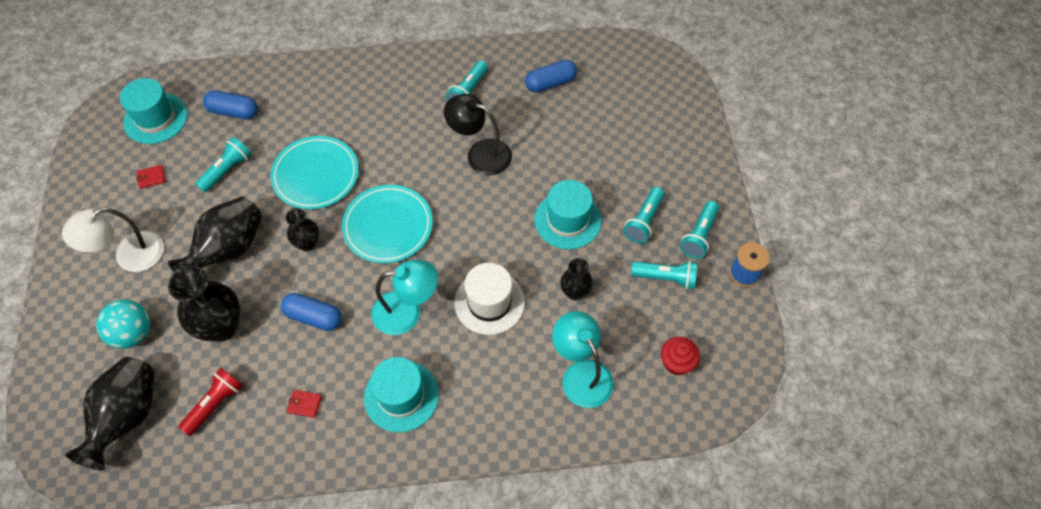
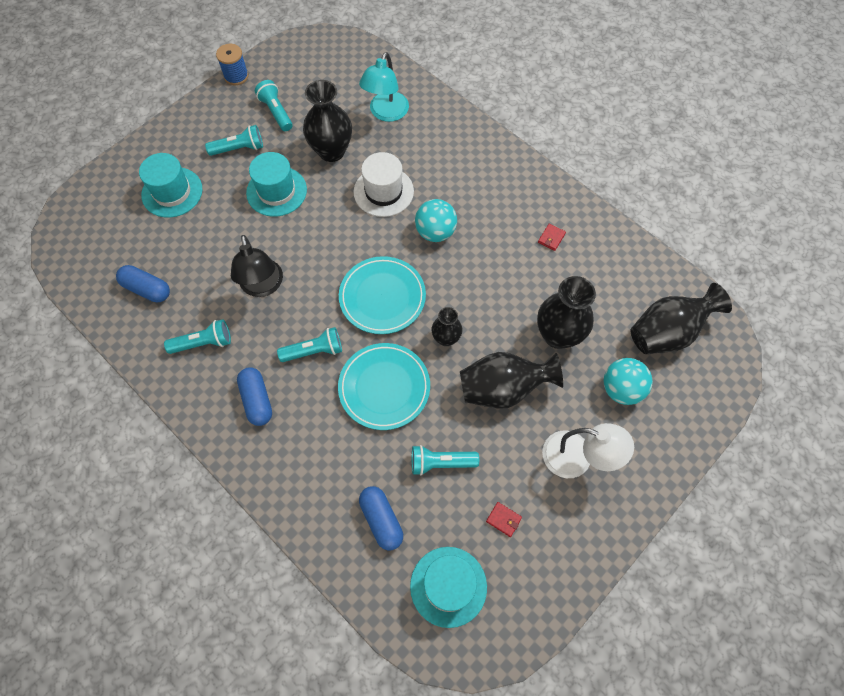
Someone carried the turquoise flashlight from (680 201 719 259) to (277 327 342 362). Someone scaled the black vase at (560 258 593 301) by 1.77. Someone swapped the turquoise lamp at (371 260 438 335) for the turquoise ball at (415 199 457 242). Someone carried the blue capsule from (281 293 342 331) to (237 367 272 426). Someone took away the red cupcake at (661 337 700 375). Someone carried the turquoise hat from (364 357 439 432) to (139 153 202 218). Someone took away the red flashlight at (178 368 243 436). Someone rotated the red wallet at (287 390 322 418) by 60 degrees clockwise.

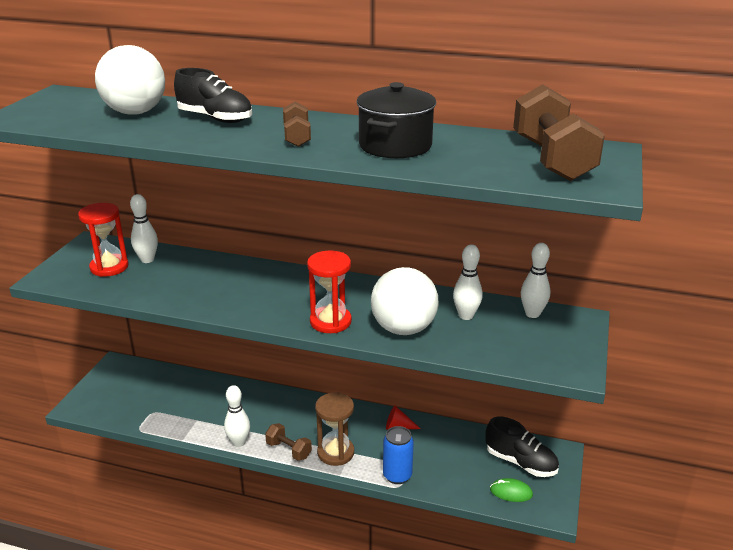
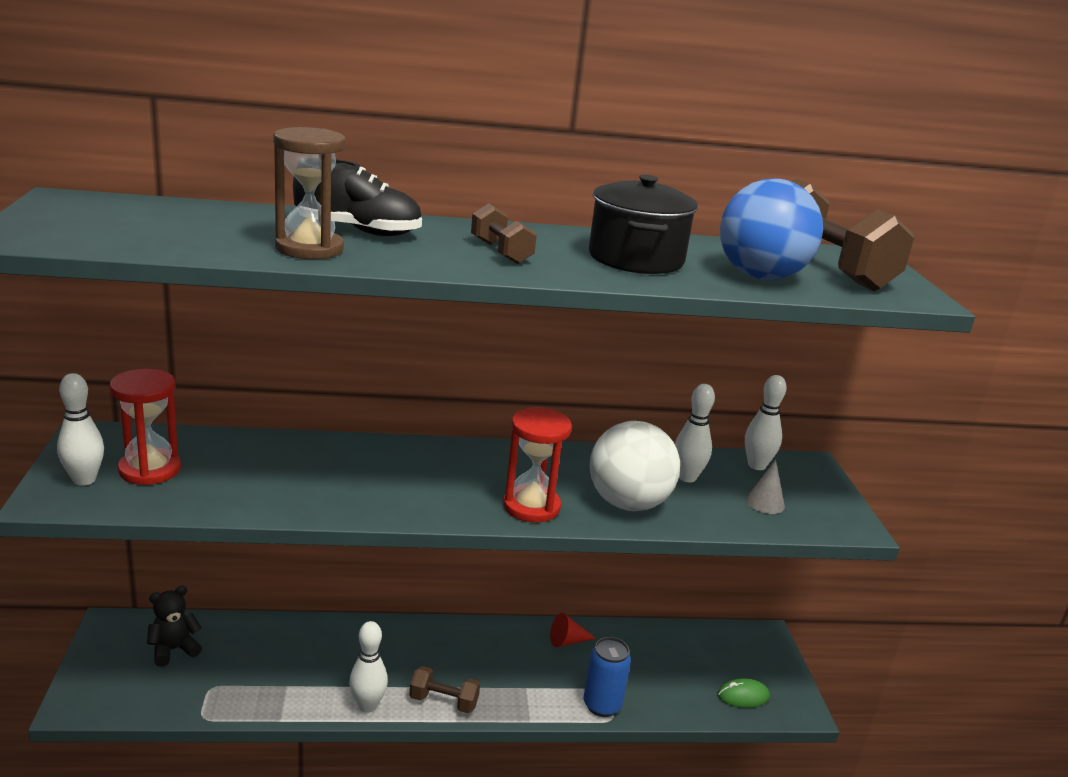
Someone took away the white ball at (95 45 165 115). Someone carried the white bowling pin from (130 194 158 263) to (57 373 104 486). Someone carried the brown hourglass from (315 393 354 466) to (273 127 346 259). Someone took away the black shoe at (485 417 559 477). Someone put down the blue ball at (720 178 823 280). Someone put down the grey cone at (746 460 785 514). Someone put down the black teddy bear at (147 586 202 667).

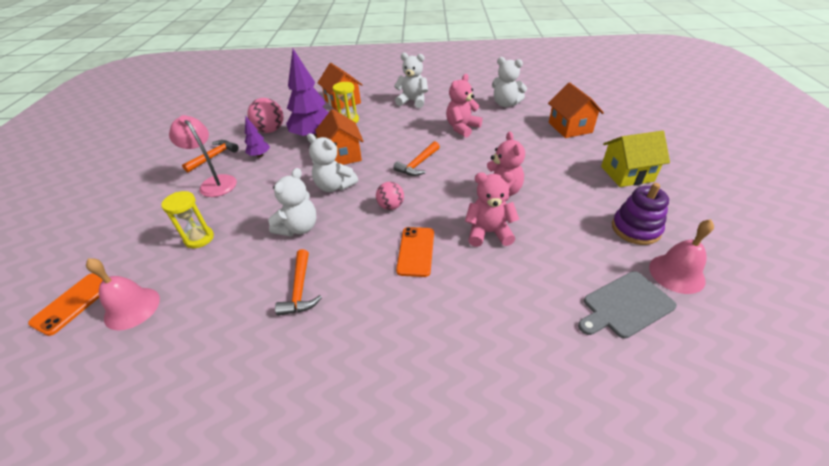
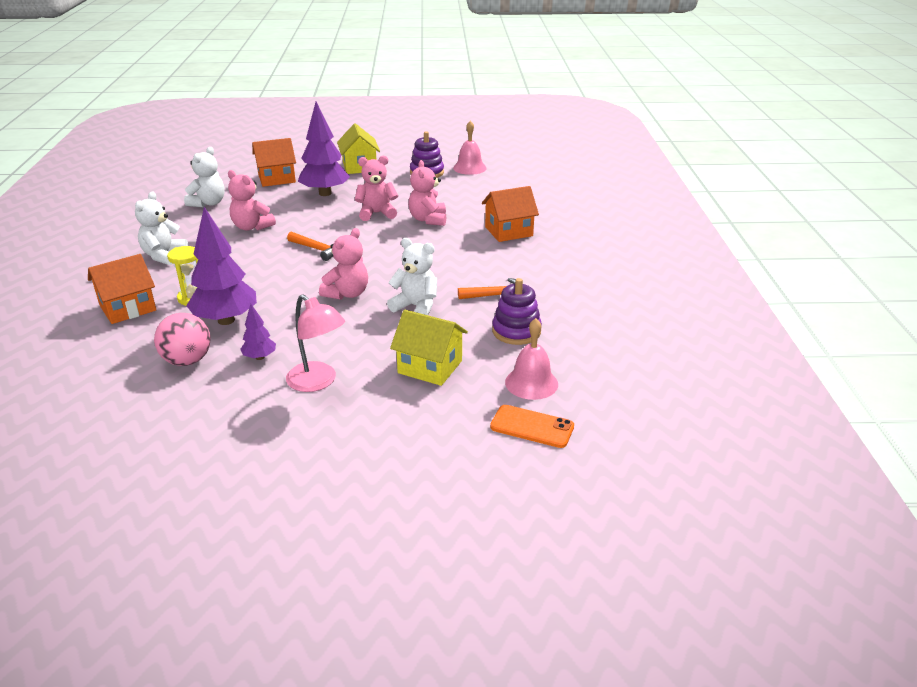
Someone carried the orange house from (315 109 364 165) to (482 186 539 242). Someone rotated the pink lamp at (169 115 237 197) by 90 degrees counterclockwise. Someone repainted the white teddy bear at (307 133 358 192), which became the pink teddy bear at (319 228 368 300). Someone took away the orange hammer at (182 140 239 173). Someone took away the pink ball at (376 182 404 210). Someone swapped the yellow hourglass at (161 191 214 248) for the yellow house at (390 310 468 386). Someone took away the orange phone at (396 227 434 277). Someone took away the grey cutting board at (578 271 677 339). Someone put down the purple tree at (298 102 350 196). Someone put down the purple stacking toy at (492 278 542 345).

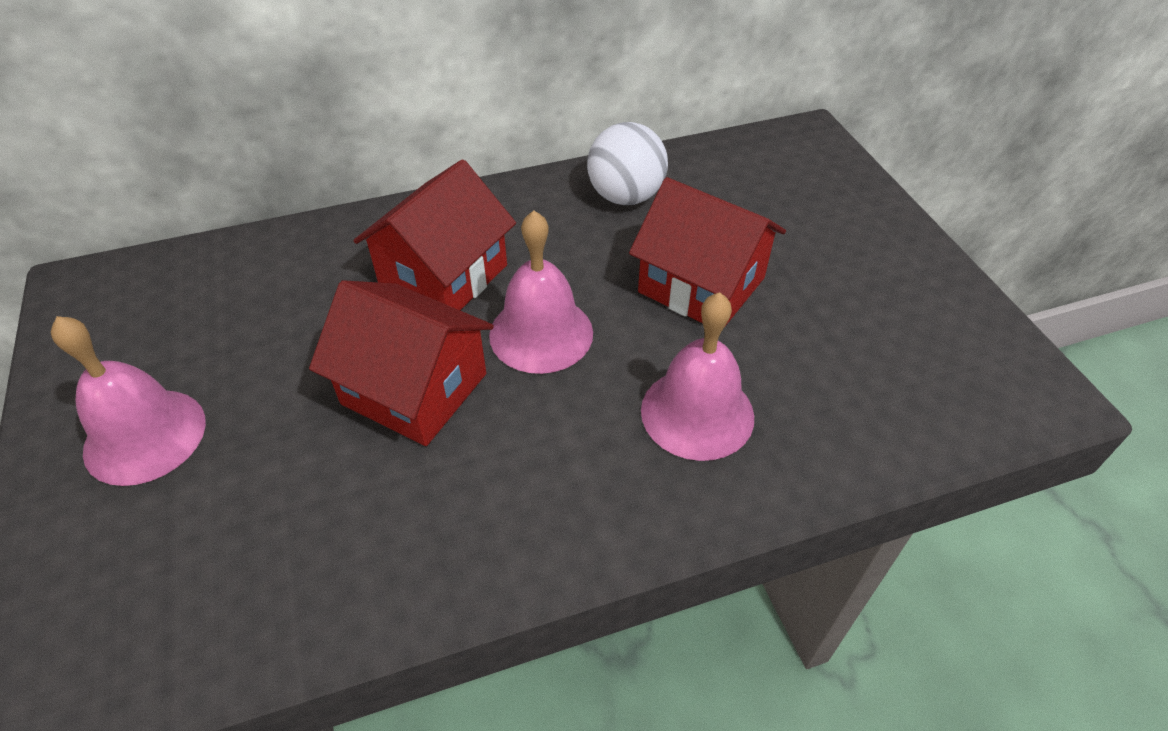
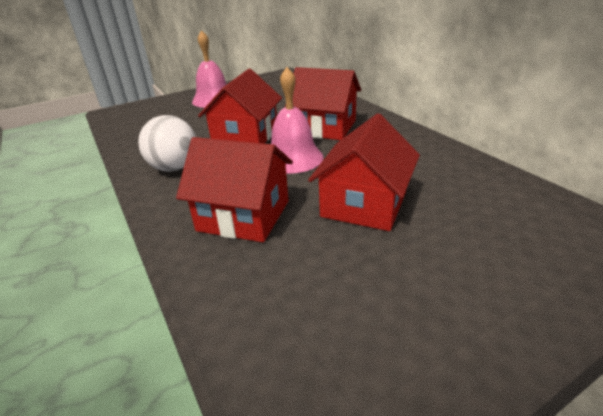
Someone carried the white ball from (587 122 668 205) to (138 115 196 172). Someone swapped the pink bell at (641 292 754 461) for the red house at (176 137 293 242).

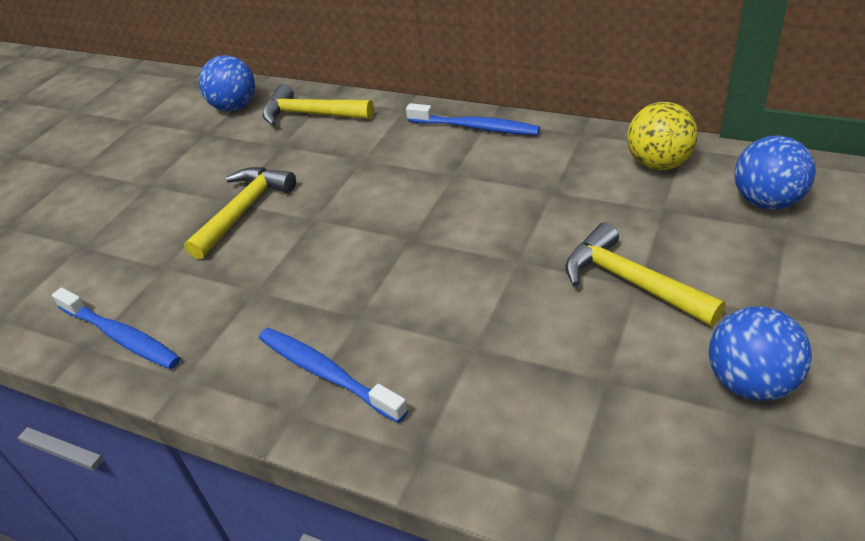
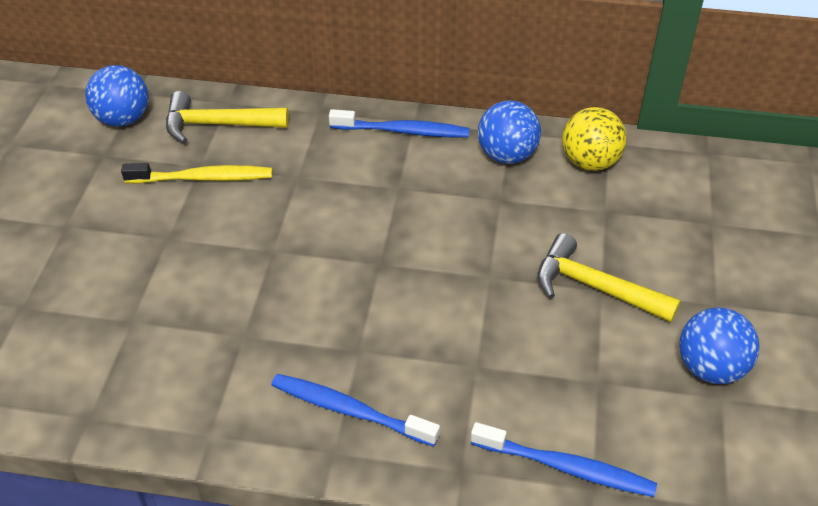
Someone carried the blue ball from (734 135 816 210) to (478 101 541 164). Someone took away the yellow hammer at (184 167 296 260). Someone carried the blue toothbrush from (52 287 180 369) to (471 422 657 497). Someone put down the yellow toothbrush at (121 163 272 184).

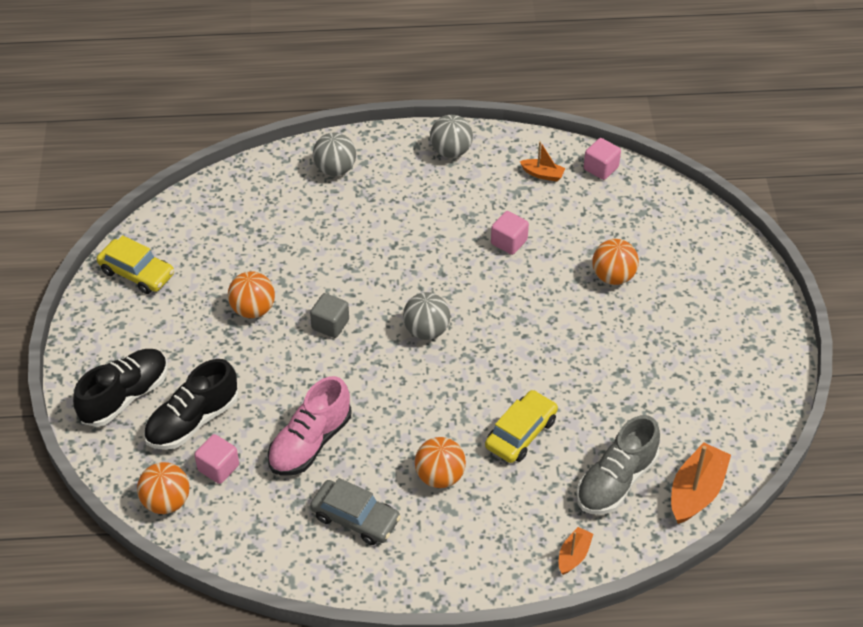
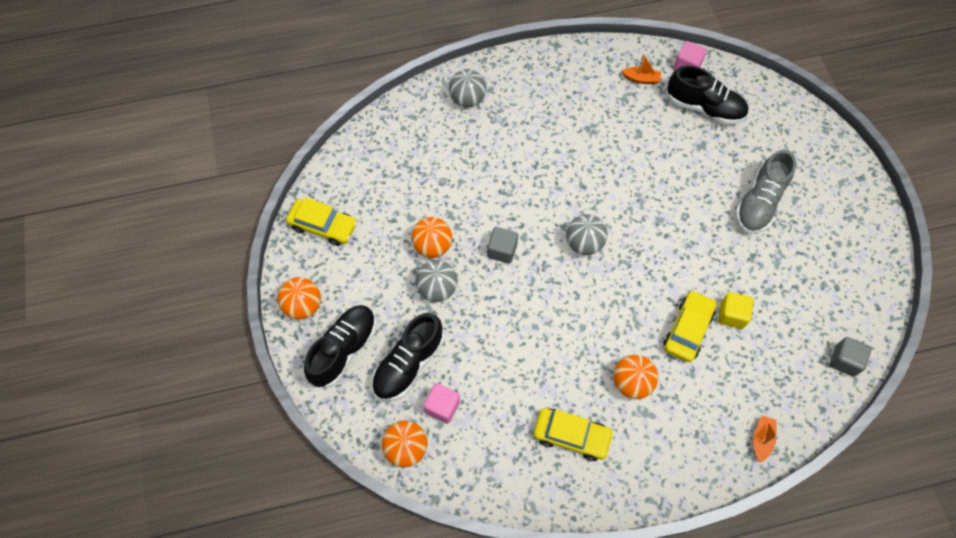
Someone carried the grey ball from (430 115 473 158) to (415 260 458 302). Someone took away the pink cube at (491 211 529 255). Someone carried the orange ball from (592 239 639 285) to (277 277 321 320). Someone took away the pink shoe at (268 376 351 476). Someone carried the grey shoe from (577 415 660 514) to (735 150 796 234). Someone swapped the orange boat at (671 442 731 524) for the grey cube at (830 337 872 377). Someone repainted the grey car at (310 478 401 545), which became the yellow car at (534 408 614 461). Someone put down the black shoe at (667 65 748 124). Someone put down the yellow cube at (718 292 754 329).

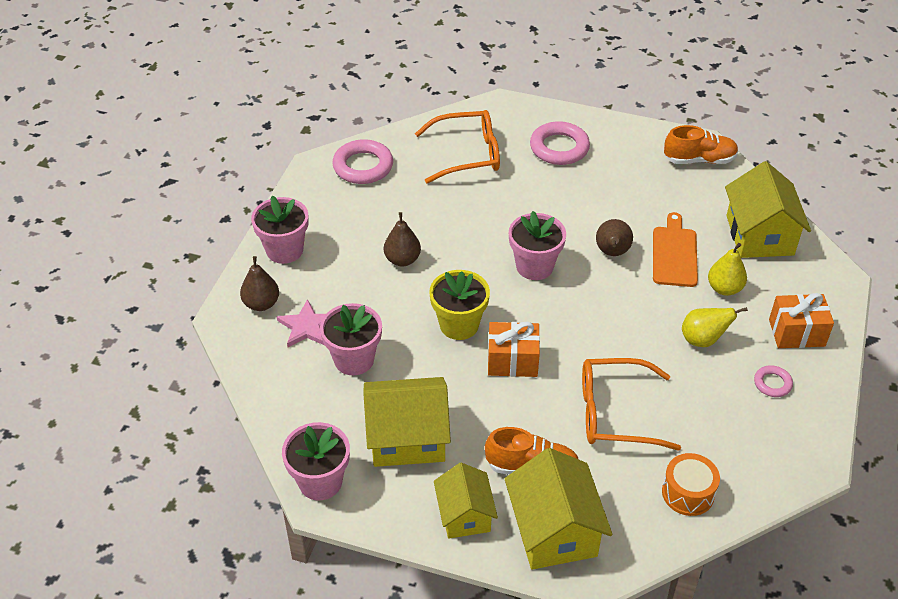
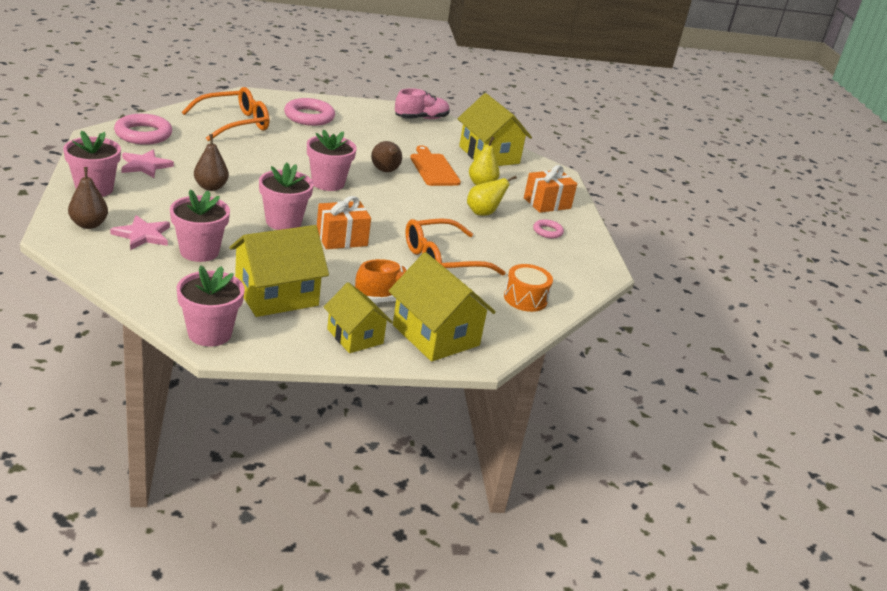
Someone repainted the orange shoe at (664 125 738 164), which became the pink shoe at (395 88 450 119). Someone repainted the yellow flower pot at (429 270 490 340), which became the pink flower pot at (259 163 314 230). Someone put down the pink star at (121 150 174 178).

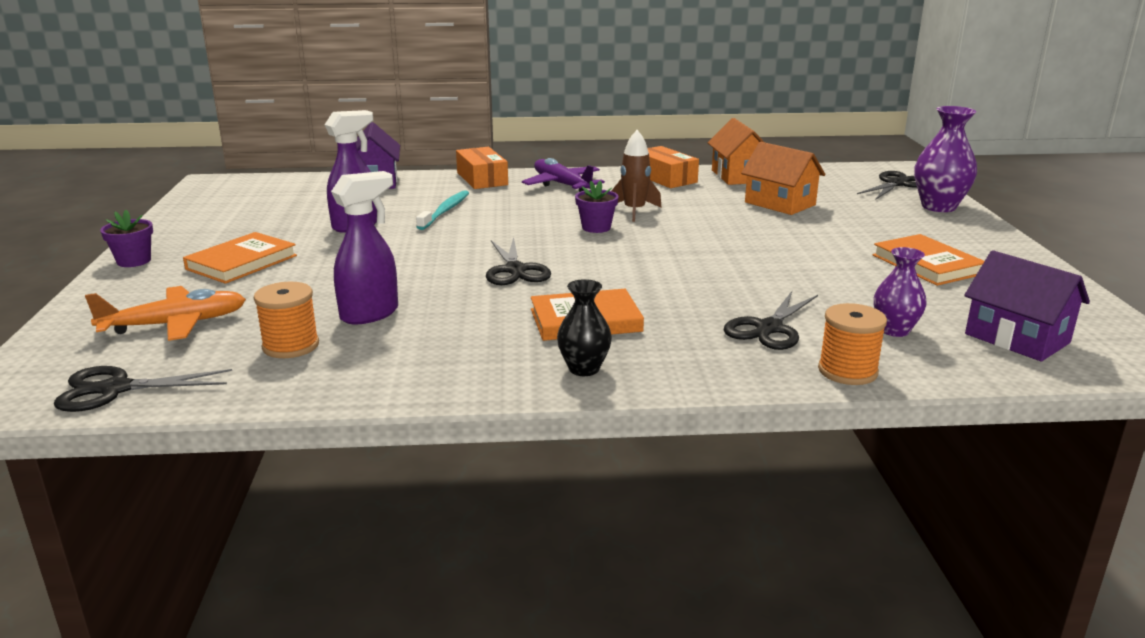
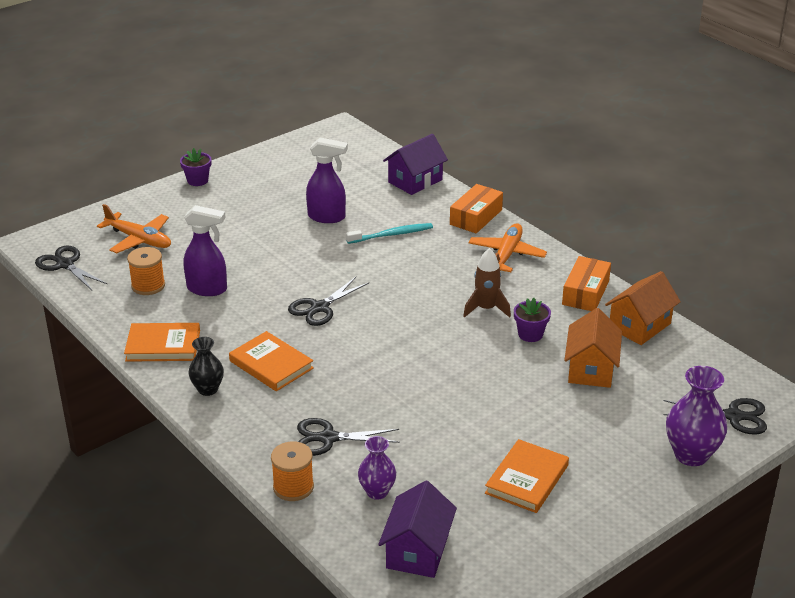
Someone repainted the purple plane at (522 158 605 192), which became the orange plane at (468 223 547 272). Someone carried the purple flower pot from (575 181 618 233) to (514 298 551 342). Someone carried the orange book from (183 232 297 284) to (124 323 200 362).

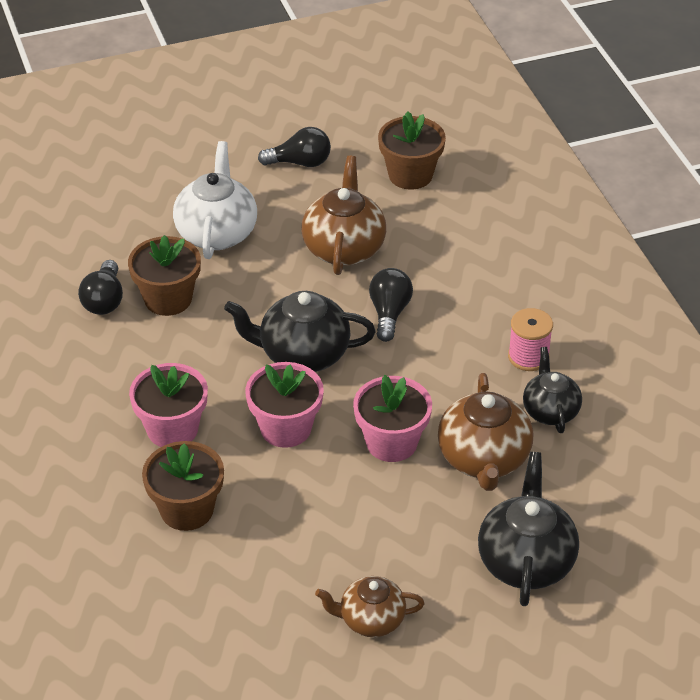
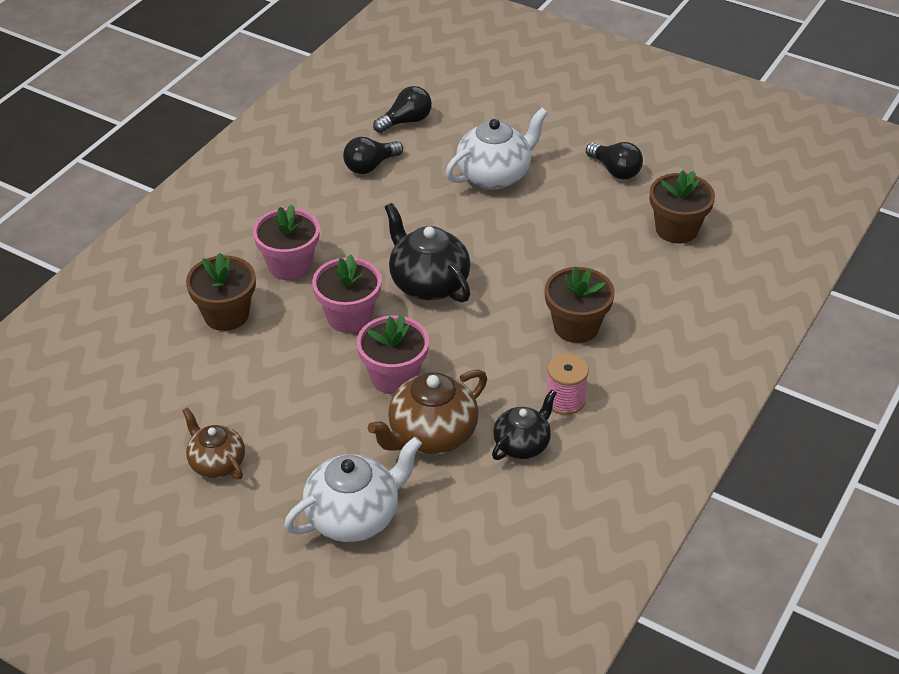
Someone took away the brown teapot at (302 156 386 275). Someone carried the brown flower pot from (128 235 201 316) to (545 267 615 343). Someone carried the black light bulb from (369 268 413 342) to (373 86 432 133). Someone repainted the black teapot at (478 452 579 606), which became the white teapot at (284 437 422 542).

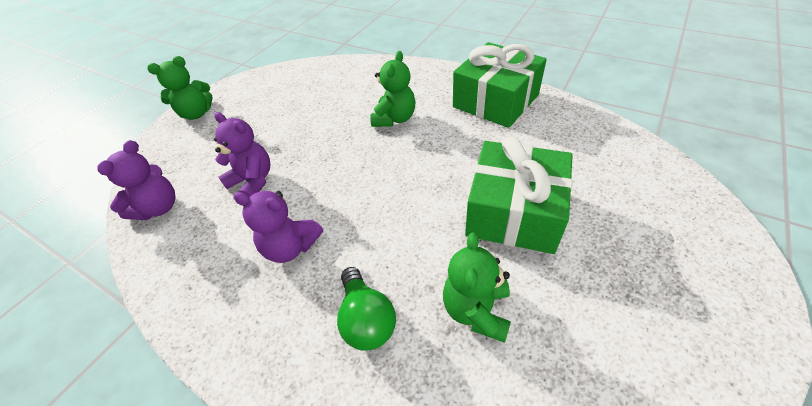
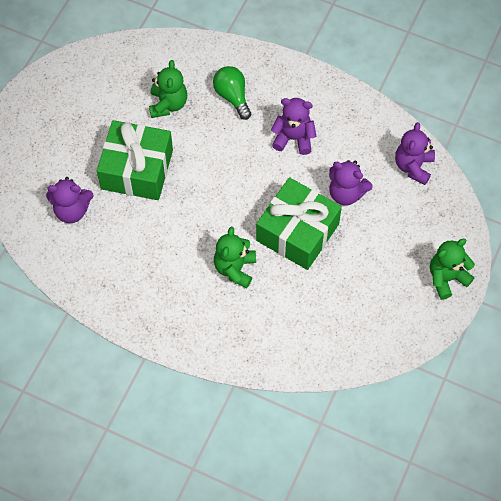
Someone carried the green gift from (453 42 547 128) to (256 177 342 270). Someone put down the purple teddy bear at (46 177 94 223).

